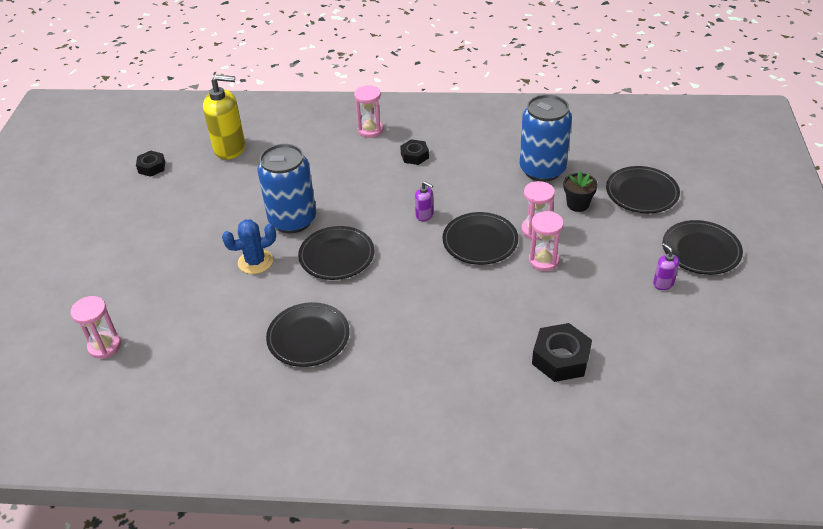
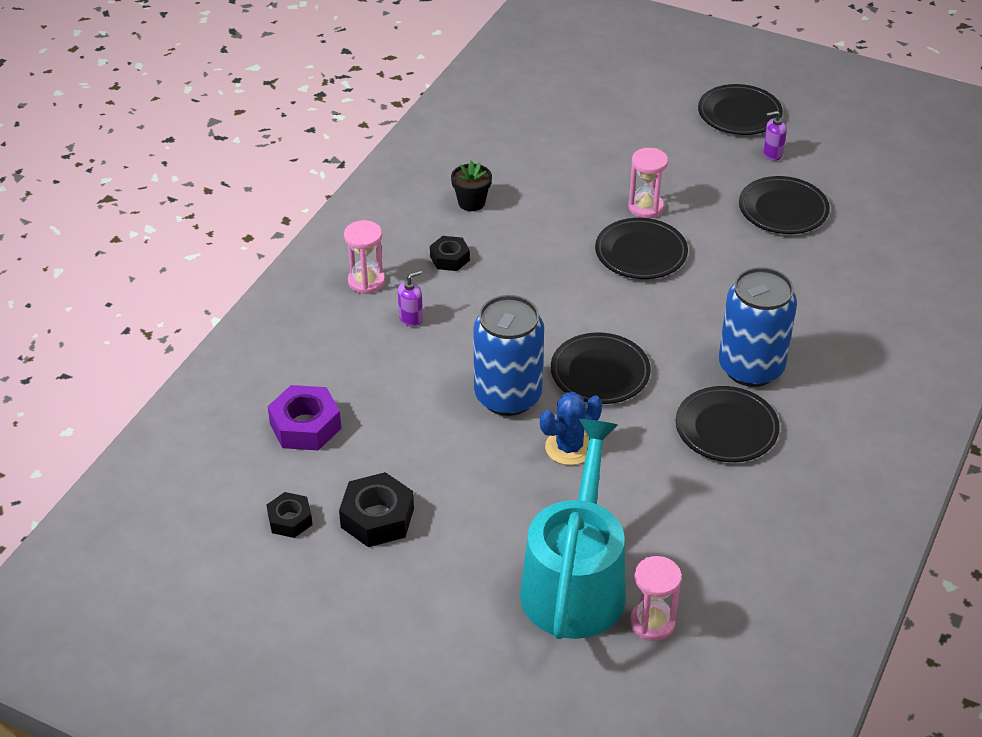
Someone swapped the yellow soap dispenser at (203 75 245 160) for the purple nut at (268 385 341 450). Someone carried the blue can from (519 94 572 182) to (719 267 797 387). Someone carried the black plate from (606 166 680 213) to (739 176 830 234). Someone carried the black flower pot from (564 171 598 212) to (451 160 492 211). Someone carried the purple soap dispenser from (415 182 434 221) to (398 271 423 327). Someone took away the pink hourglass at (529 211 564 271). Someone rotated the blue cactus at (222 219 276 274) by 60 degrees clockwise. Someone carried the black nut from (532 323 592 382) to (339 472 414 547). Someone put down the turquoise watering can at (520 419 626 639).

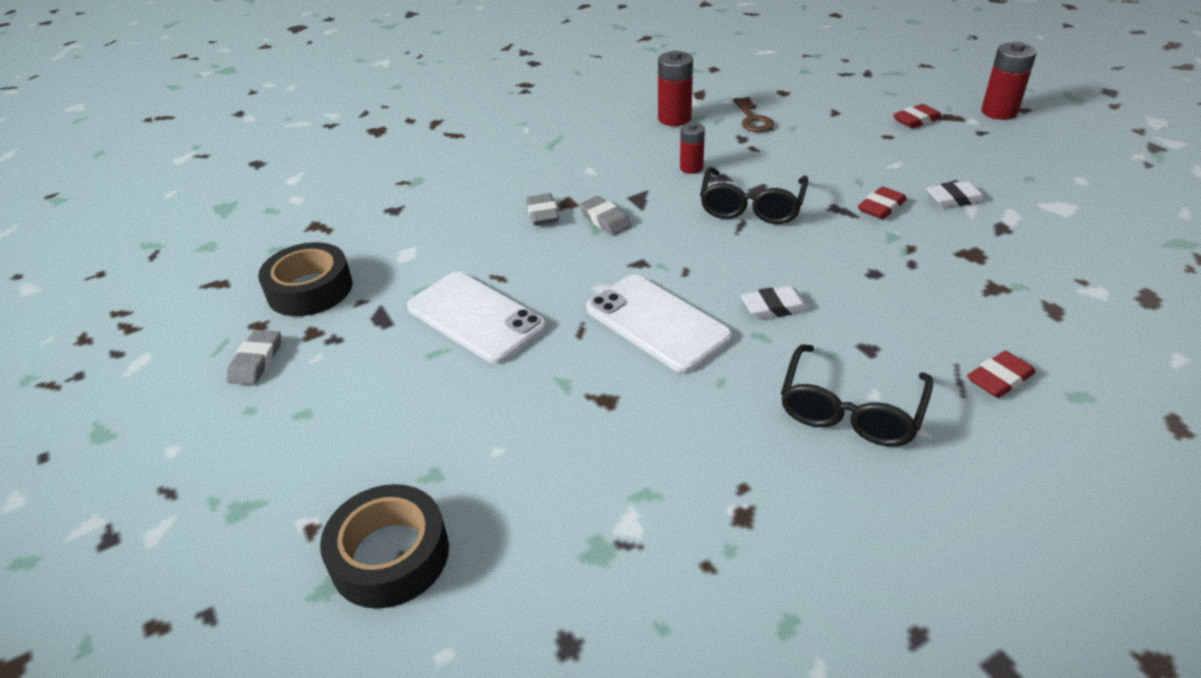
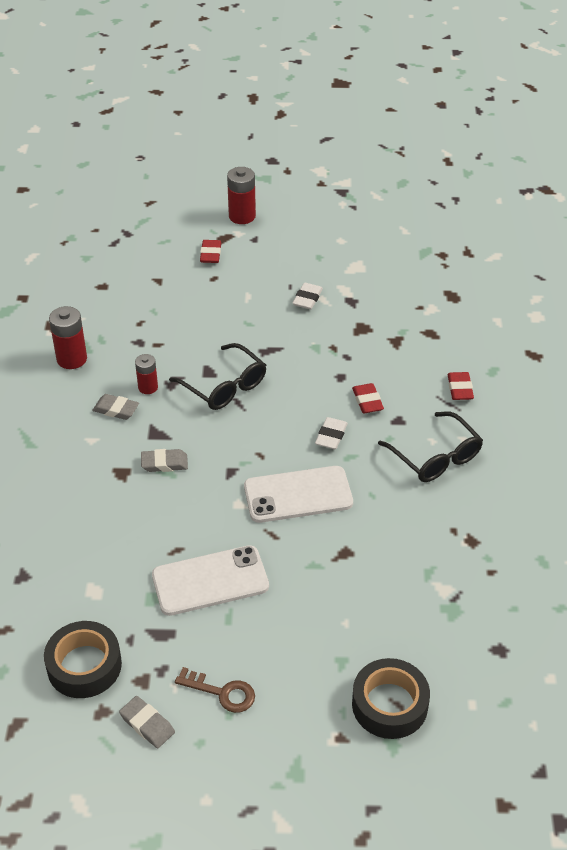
Someone carried the brown key from (733 97 774 132) to (175 667 255 713). Someone carried the red eraser from (858 186 907 219) to (352 383 384 413). Someone carried the grey eraser from (526 193 559 225) to (92 394 139 420).

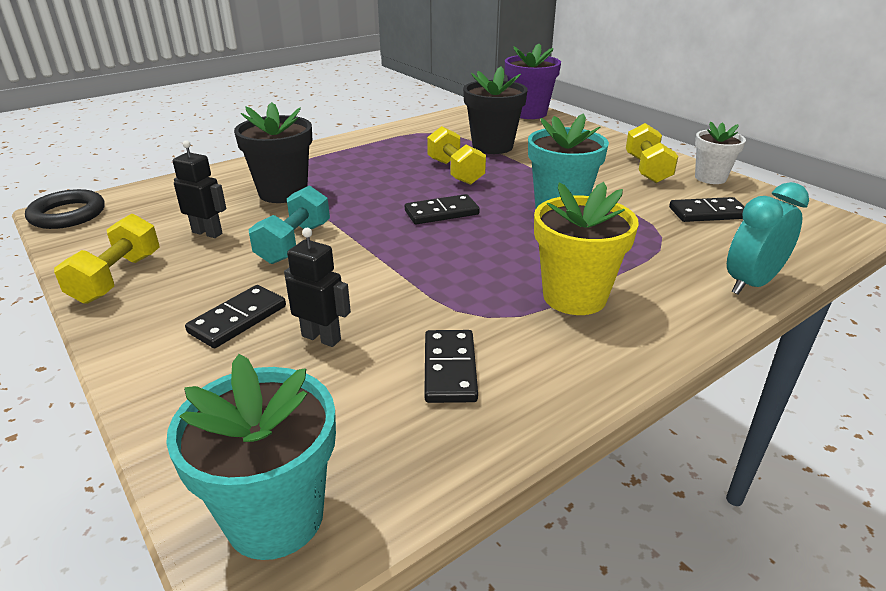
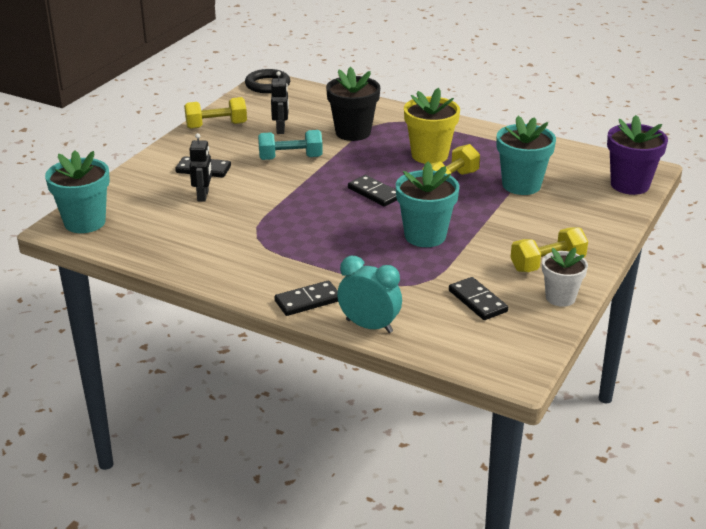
Someone repainted the black flower pot at (463 67 528 154), which became the turquoise flower pot at (497 116 556 195). Someone carried the yellow flower pot from (534 182 639 315) to (404 88 460 164). Someone carried the black domino from (424 330 478 403) to (274 281 338 316).

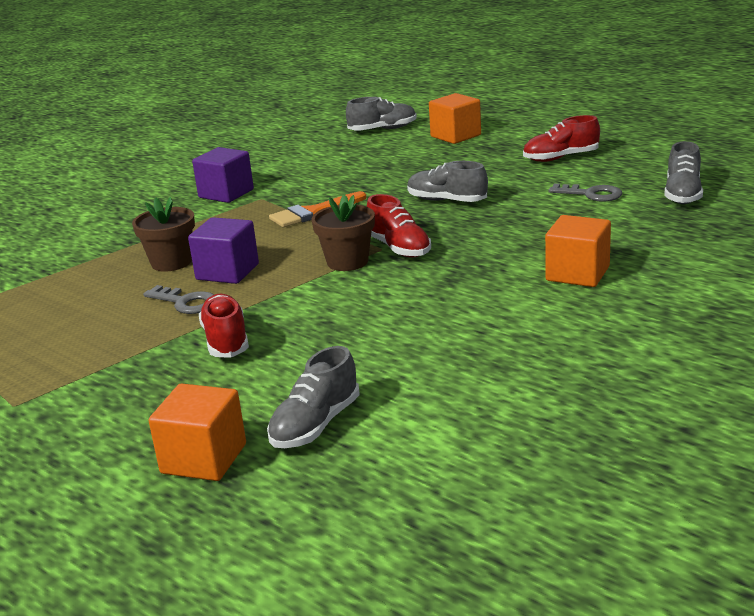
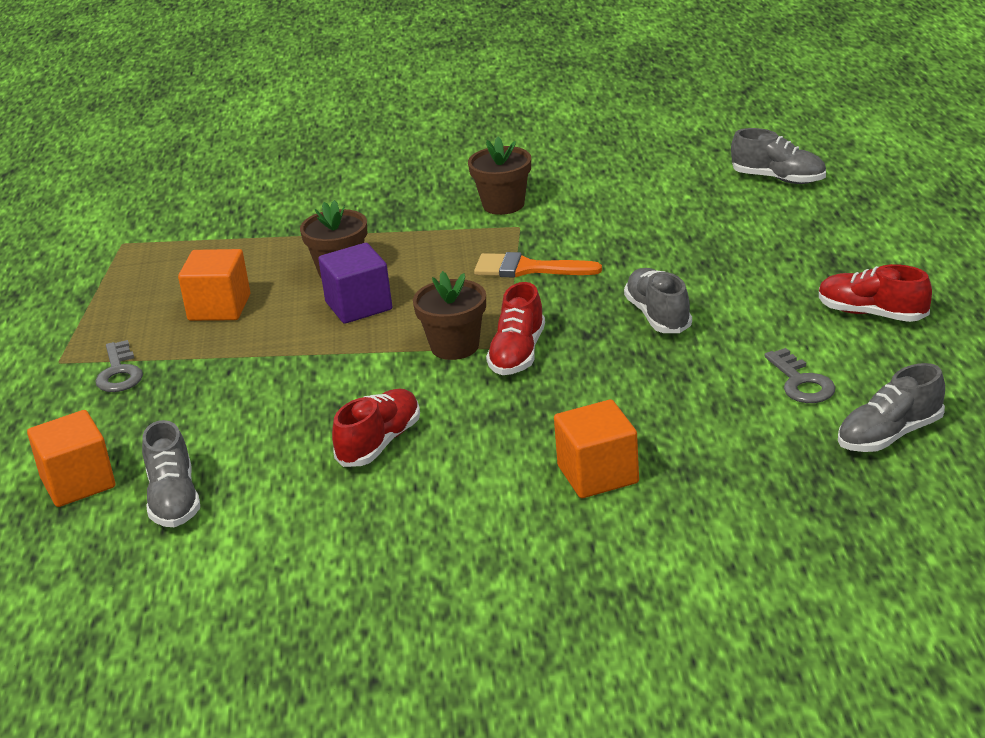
Someone carried the orange cube from (429 93 481 144) to (178 249 250 321). Someone swapped the purple cube at (192 147 254 203) for the brown flower pot at (468 137 531 215). Someone carried the grey key from (143 285 214 314) to (95 340 143 392). Someone carried the red shoe from (199 294 249 358) to (332 389 420 467). Someone rotated the grey shoe at (267 346 360 448) by 90 degrees counterclockwise.

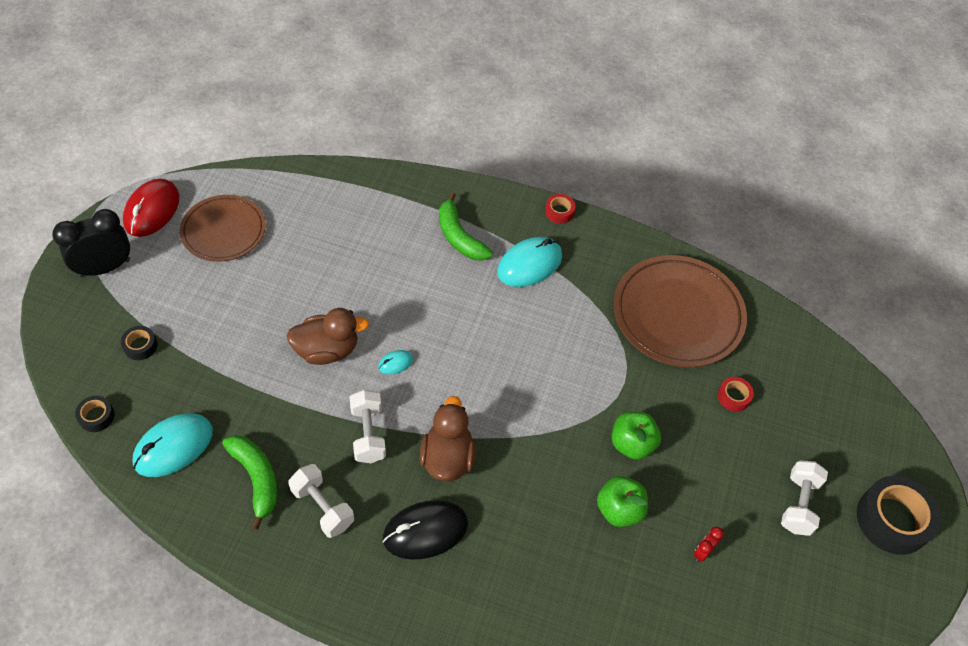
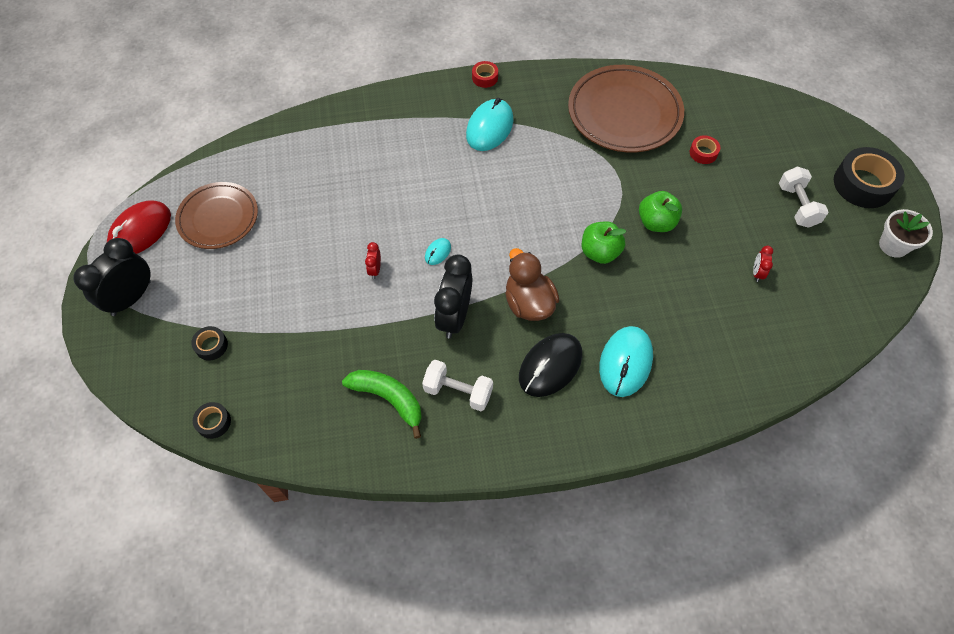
Someone rotated the red mouse at (123 179 179 237) by 45 degrees clockwise. Someone took away the green banana at (439 192 493 261). Someone swapped the brown duck at (286 308 369 365) for the red clock at (365 242 381 279). Someone swapped the white dumbbell at (350 390 386 463) for the black clock at (434 255 472 339). Someone carried the turquoise mouse from (132 414 213 477) to (599 326 653 397). Someone carried the green apple from (597 476 648 527) to (582 221 626 264). Someone put down the white flower pot at (879 209 933 258).

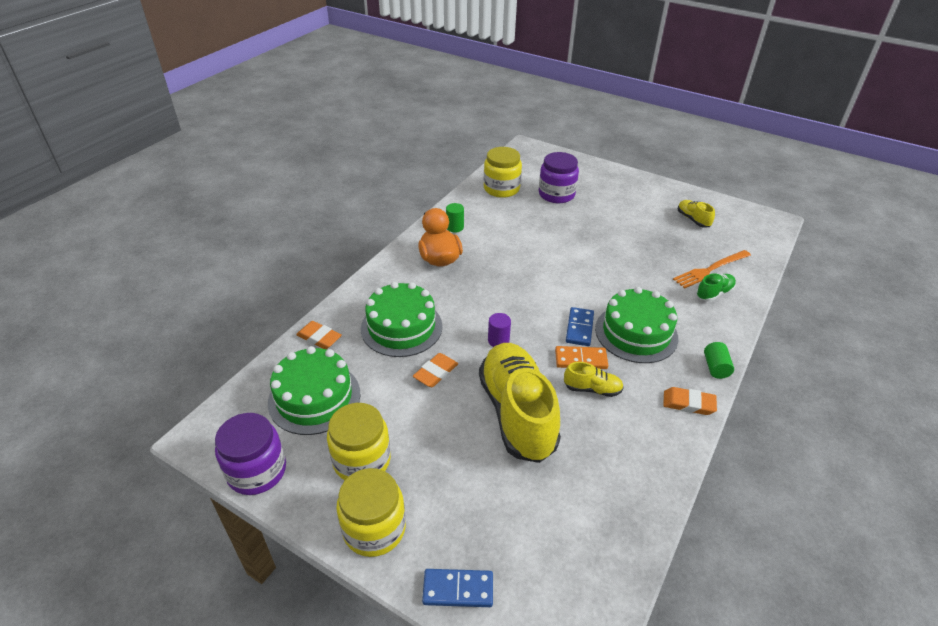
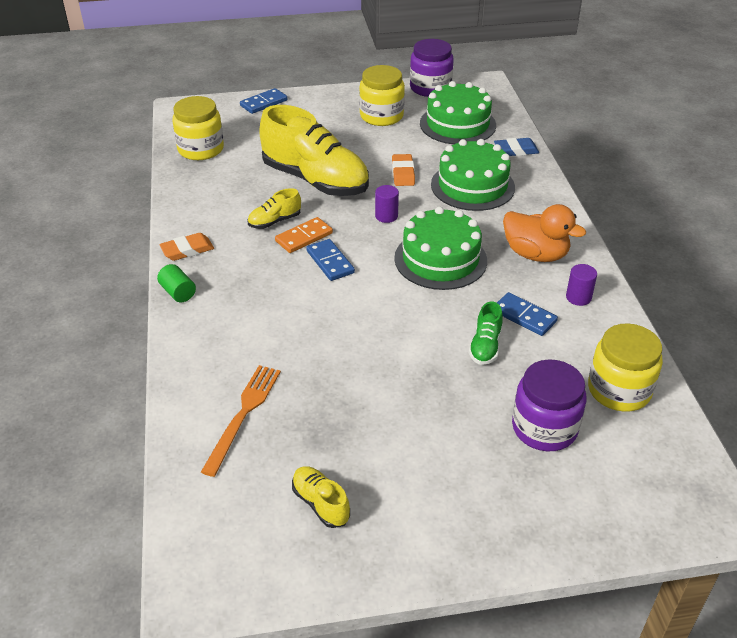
Someone rotated the yellow shoe at (677 200 715 227) by 150 degrees counterclockwise. Someone repainted the green cylinder at (446 203 464 233), which became the purple cylinder at (566 264 597 306). Someone carried the green shoe from (696 274 736 302) to (469 301 503 365). Someone carried the green cake from (595 287 678 363) to (394 207 487 290). Someone repainted the orange eraser at (296 321 342 349), which became the blue eraser at (494 138 539 156). Someone carried the yellow jar from (336 468 406 557) to (172 96 224 160). Someone put down the blue domino at (497 292 558 336).

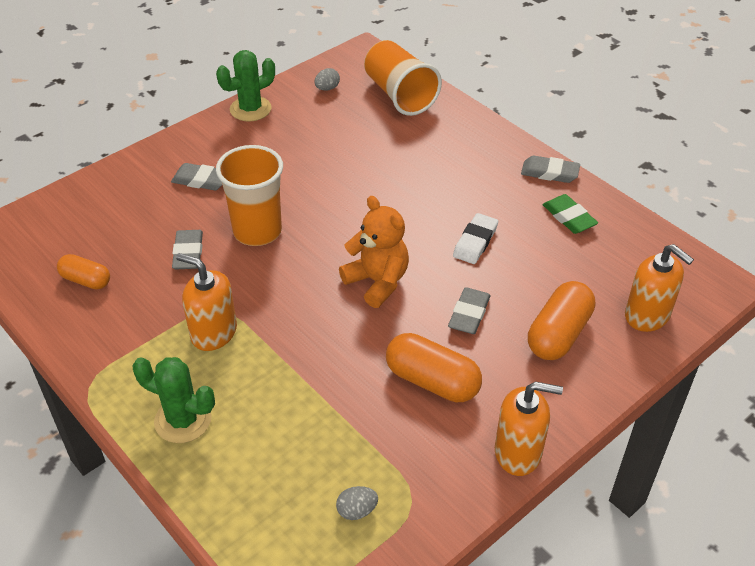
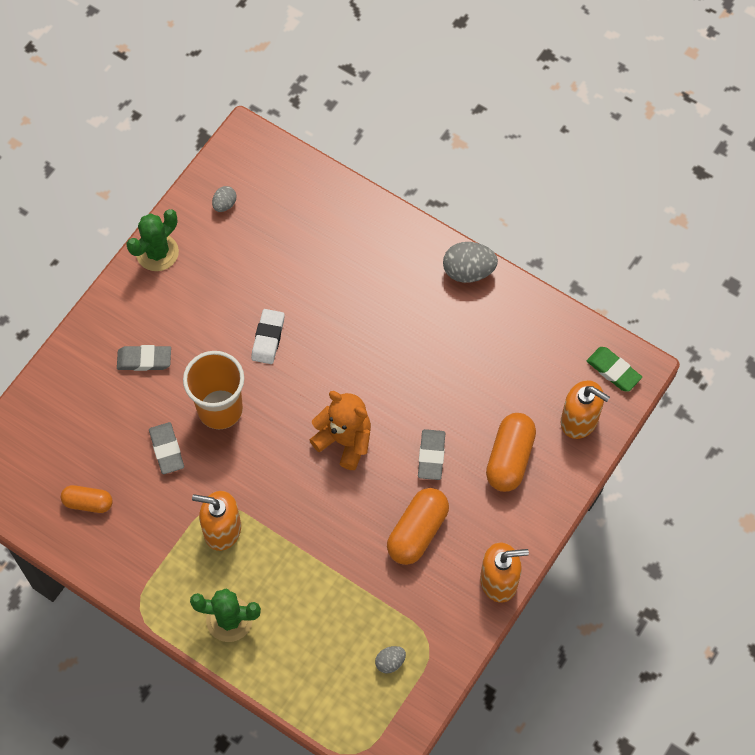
Someone took away the orange cup at (364 40 442 116). Someone swapped the grey eraser at (521 155 580 183) for the grey egg at (443 242 498 283). Someone carried the green eraser from (543 194 598 234) to (587 347 642 392). Someone carried the white eraser from (453 213 498 264) to (251 309 285 364). Someone rotated the orange capsule at (386 333 482 402) by 75 degrees counterclockwise.

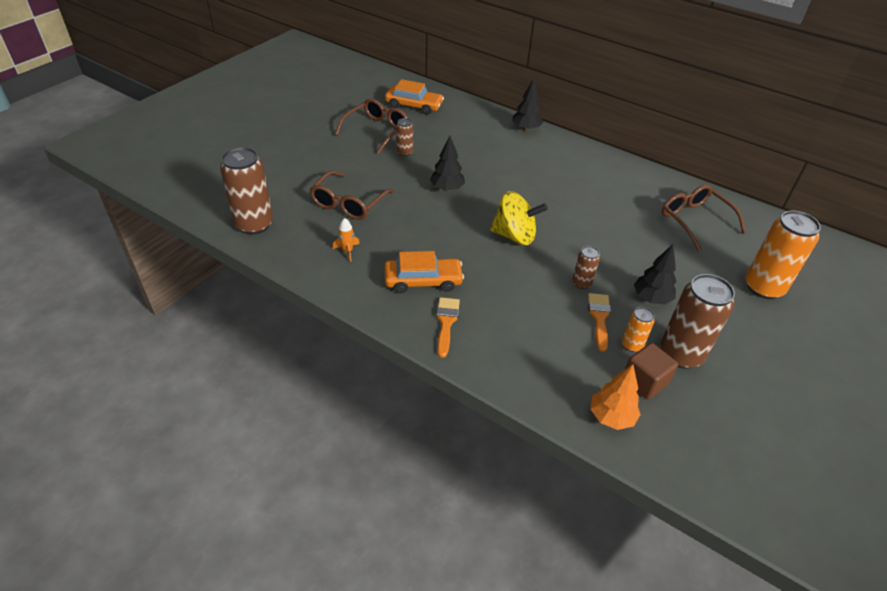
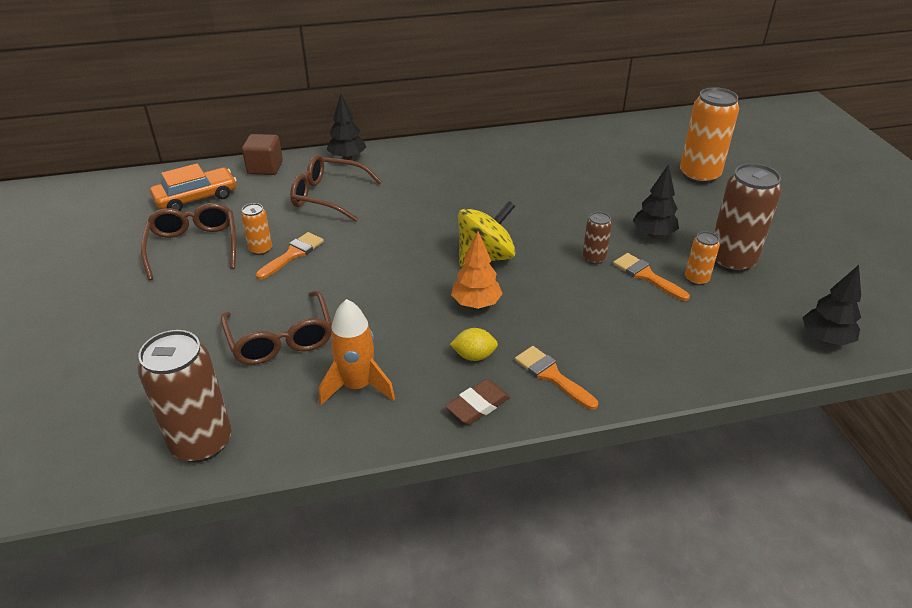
Someone repainted the brown can at (396 118 413 156), which became the orange can at (241 203 272 255). Someone carried the black tree from (430 136 465 192) to (802 265 861 346). Someone carried the brown glasses from (662 184 746 251) to (290 154 382 222). Someone scaled the orange rocket at (333 218 360 262) by 1.85. Someone swapped the orange car at (384 251 464 293) for the yellow lemon at (450 328 498 361). Someone carried the brown cube from (625 343 678 399) to (242 134 283 175). Someone carried the orange tree from (591 364 641 430) to (451 231 503 309). Someone put down the orange brush at (256 232 324 280). Someone put down the brown eraser at (445 379 510 425).

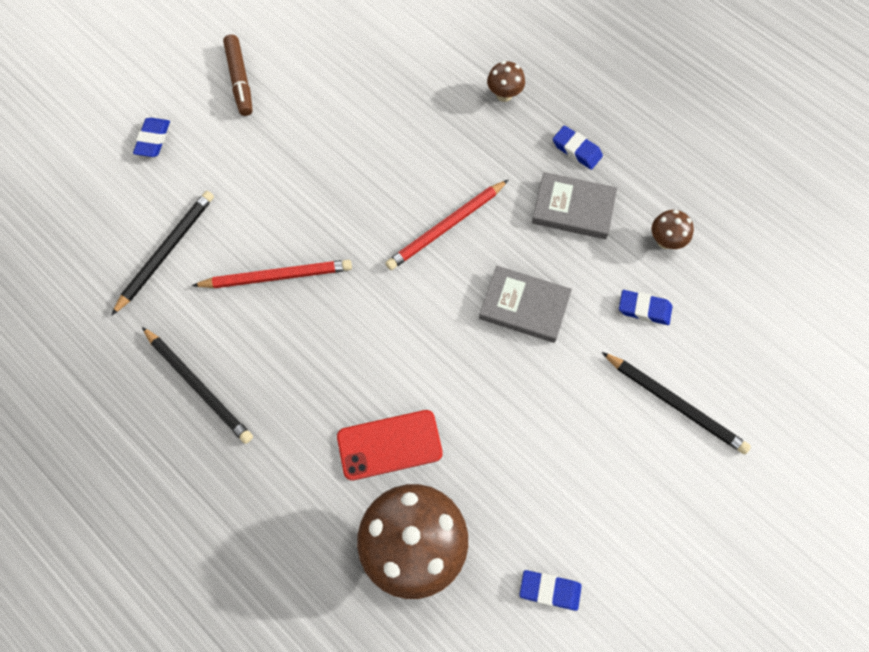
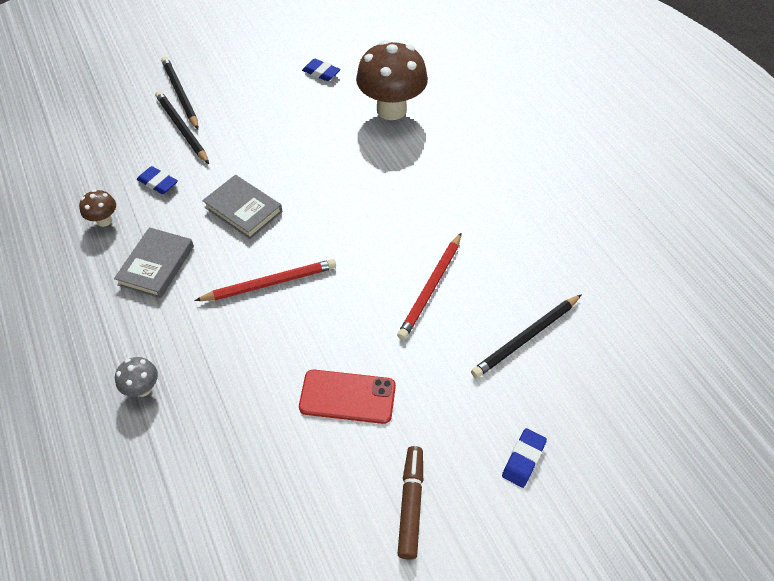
Someone repainted the brown mushroom at (487 61 525 102), which became the grey mushroom at (115 357 158 397). Someone took away the blue eraser at (553 125 603 170). Someone rotated the grey book at (532 172 617 239) by 75 degrees clockwise. Someone rotated the red pencil at (192 259 352 288) by 75 degrees counterclockwise. Someone carried the black pencil from (142 327 253 444) to (161 57 198 129). Someone carried the red phone from (337 410 443 480) to (299 370 396 424).

